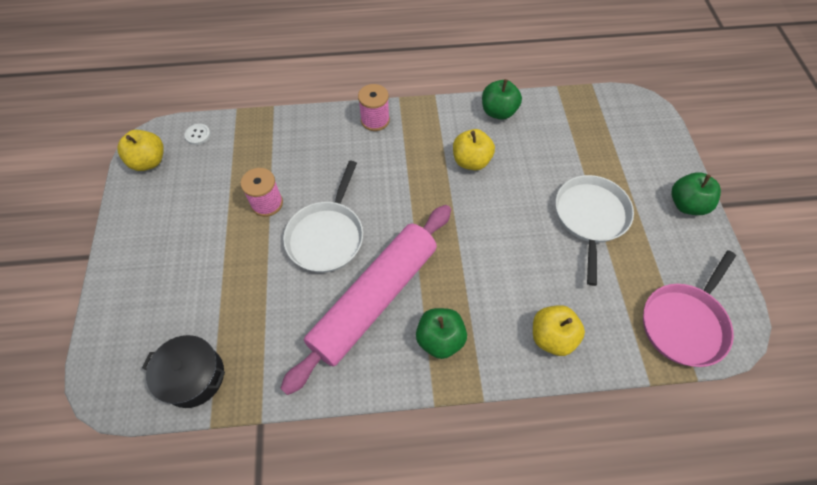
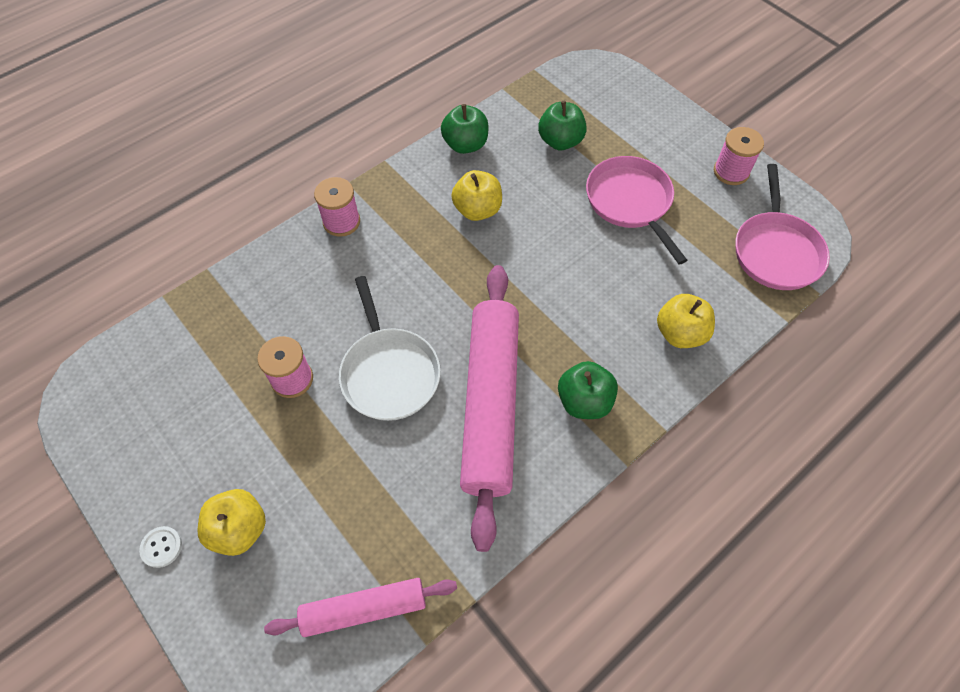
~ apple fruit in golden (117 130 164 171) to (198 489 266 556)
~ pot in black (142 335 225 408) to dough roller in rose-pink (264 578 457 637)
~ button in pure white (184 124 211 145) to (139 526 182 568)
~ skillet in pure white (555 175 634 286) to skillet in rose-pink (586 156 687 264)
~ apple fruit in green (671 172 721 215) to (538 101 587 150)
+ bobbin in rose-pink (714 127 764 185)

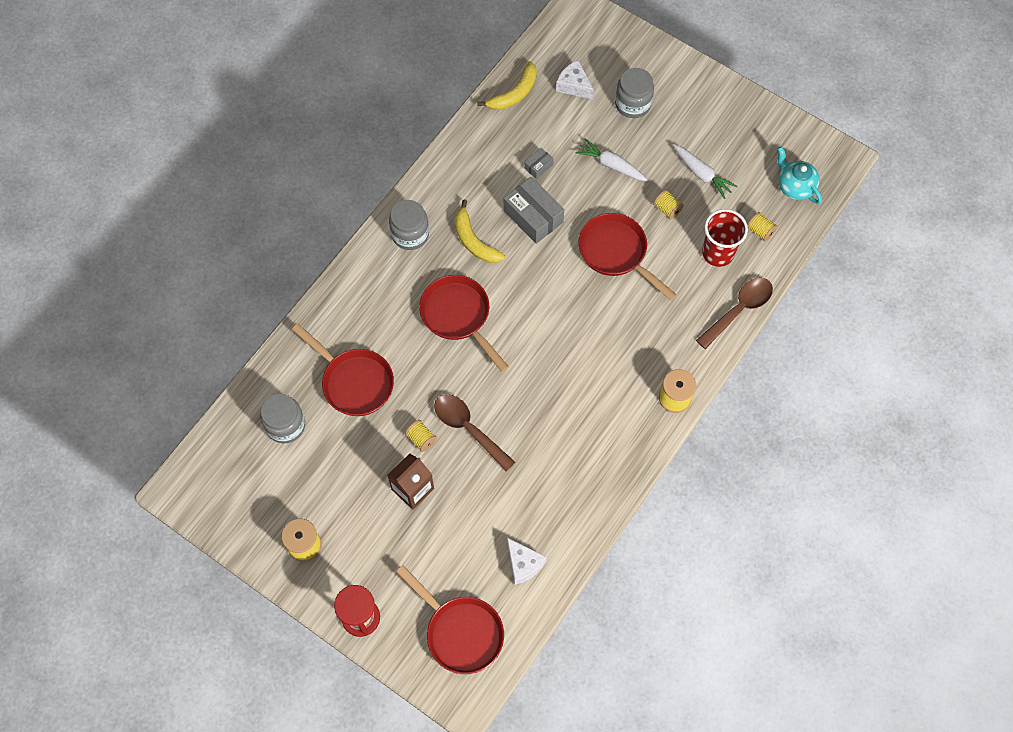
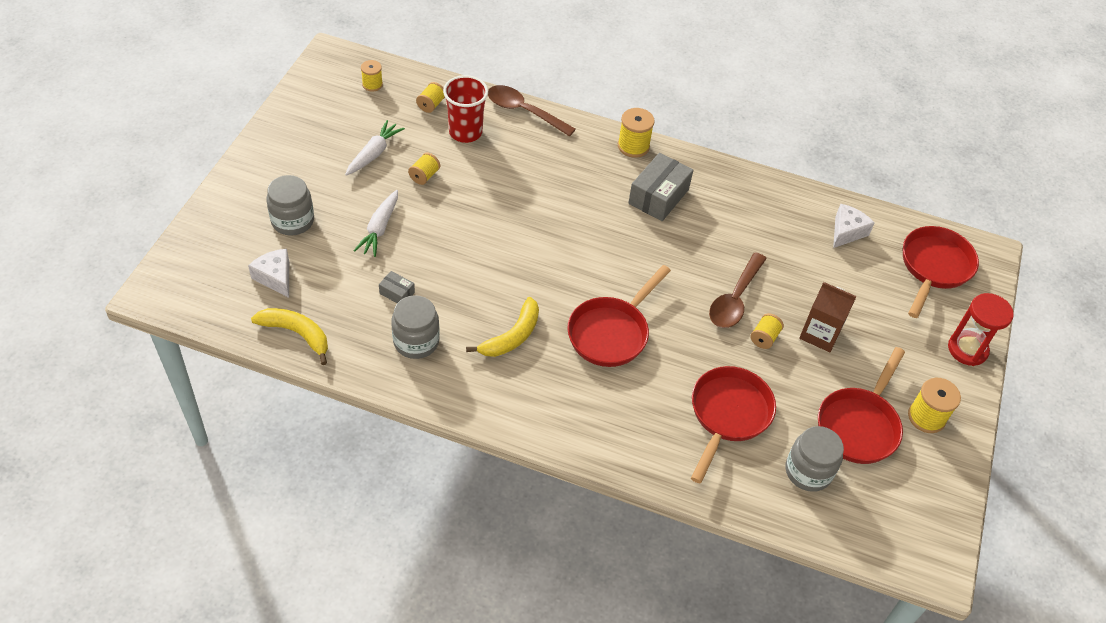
~ preserve jar in gray (389 200 429 250) to (391 295 440 359)
~ parcel in gray (504 177 564 244) to (628 153 693 221)
~ cheese wedge in pure white (556 60 594 99) = (248 249 289 298) 120 degrees clockwise
~ skillet in red (578 213 677 301) to (818 347 905 464)
~ teapot in aqua (777 146 822 204) to bobbin in golden (361 60 383 92)

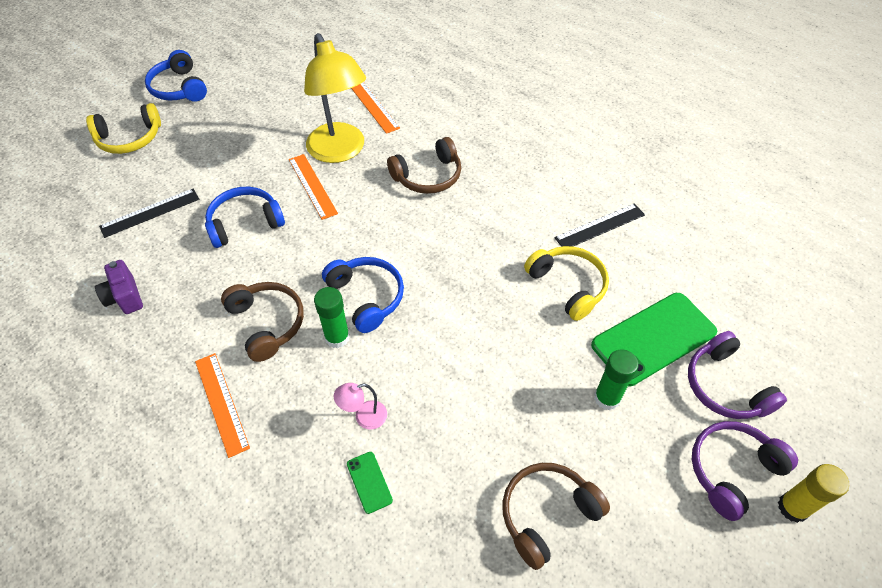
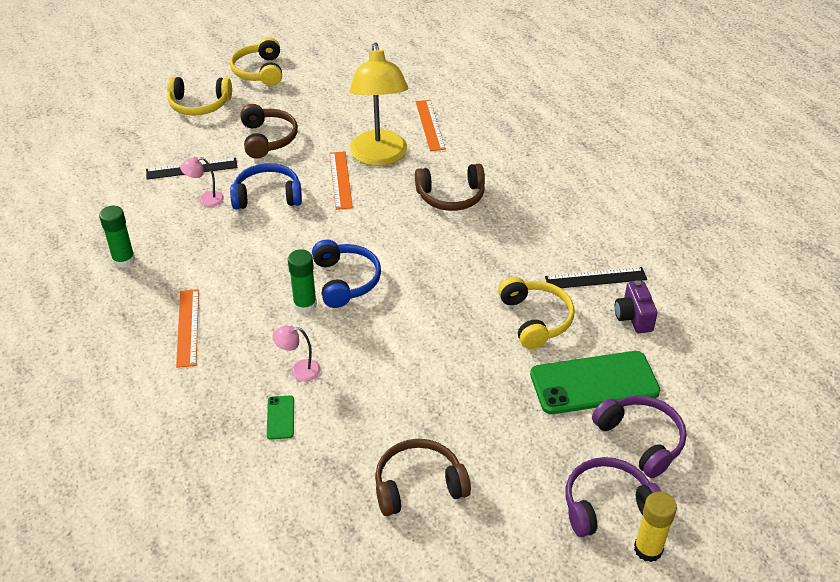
~ compact camera in purple (95 260 143 314) to (615 280 658 333)
~ over-ear headphones in blue (145 50 207 102) to over-ear headphones in golden (230 37 282 86)
~ over-ear headphones in dark brown (221 282 304 362) to (240 104 298 159)
~ glue in green (594 349 639 411) to (99 206 135 268)
~ over-ear headphones in purple (688 331 787 419) = (592 395 687 478) 150 degrees clockwise
+ lamp in rose-pink (180 157 224 207)

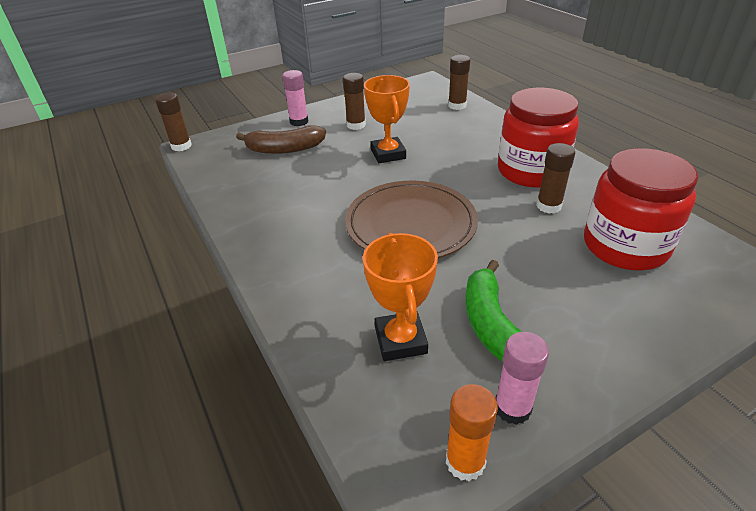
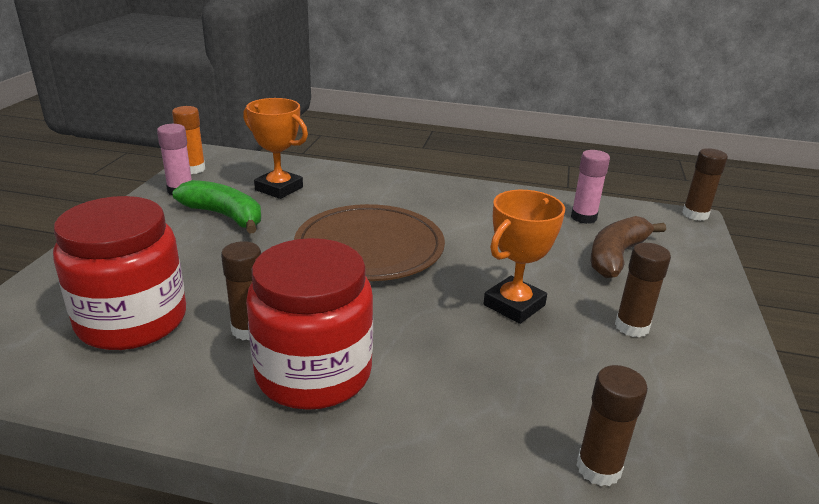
~ glue in rose-pink (282 70 308 126) to (571 150 610 224)
~ award cup in orange (364 75 410 163) = (483 190 565 324) 75 degrees counterclockwise

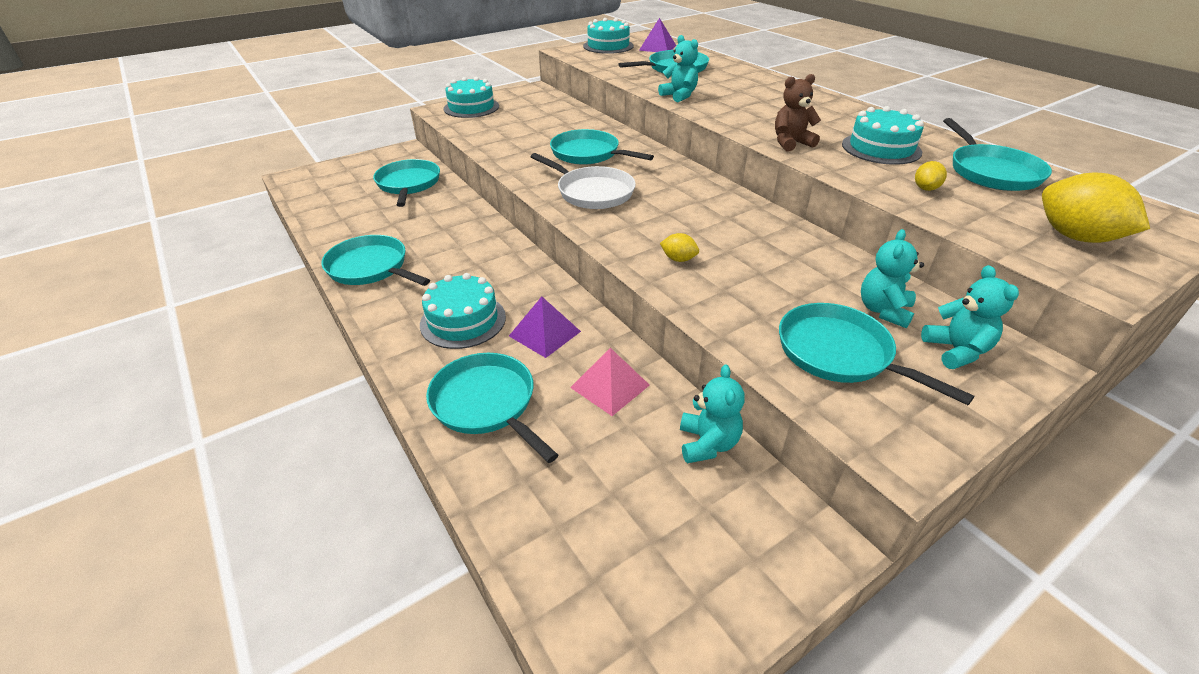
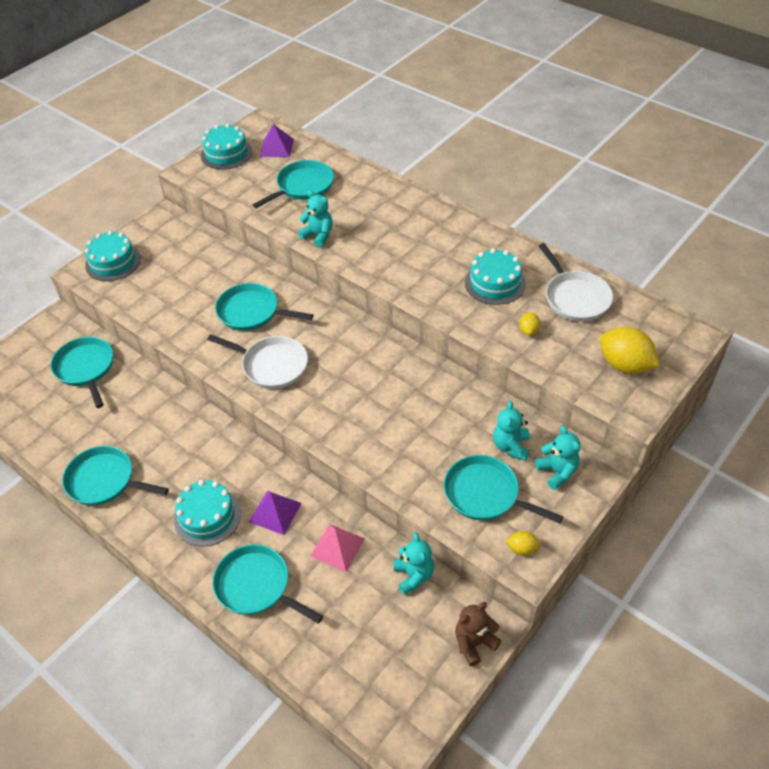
~ citrus fruit in golden (660 233 699 262) to (505 531 541 555)
~ teddy in dark brown (775 74 821 151) to (455 602 502 666)
~ skillet in aqua (943 118 1052 191) to skillet in pure white (539 243 613 321)

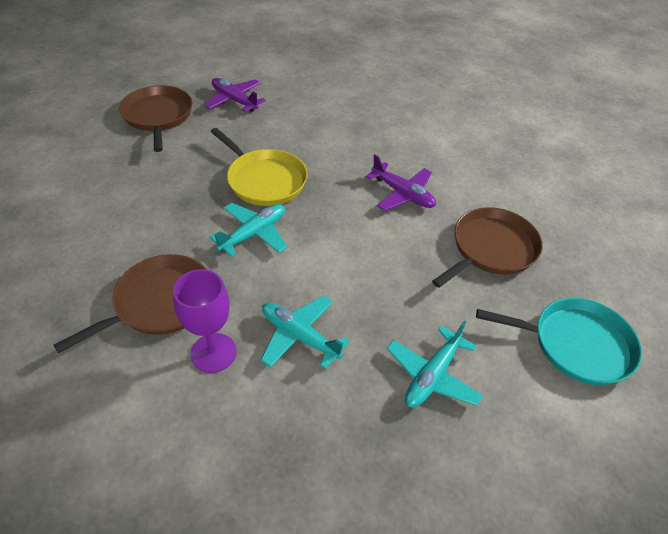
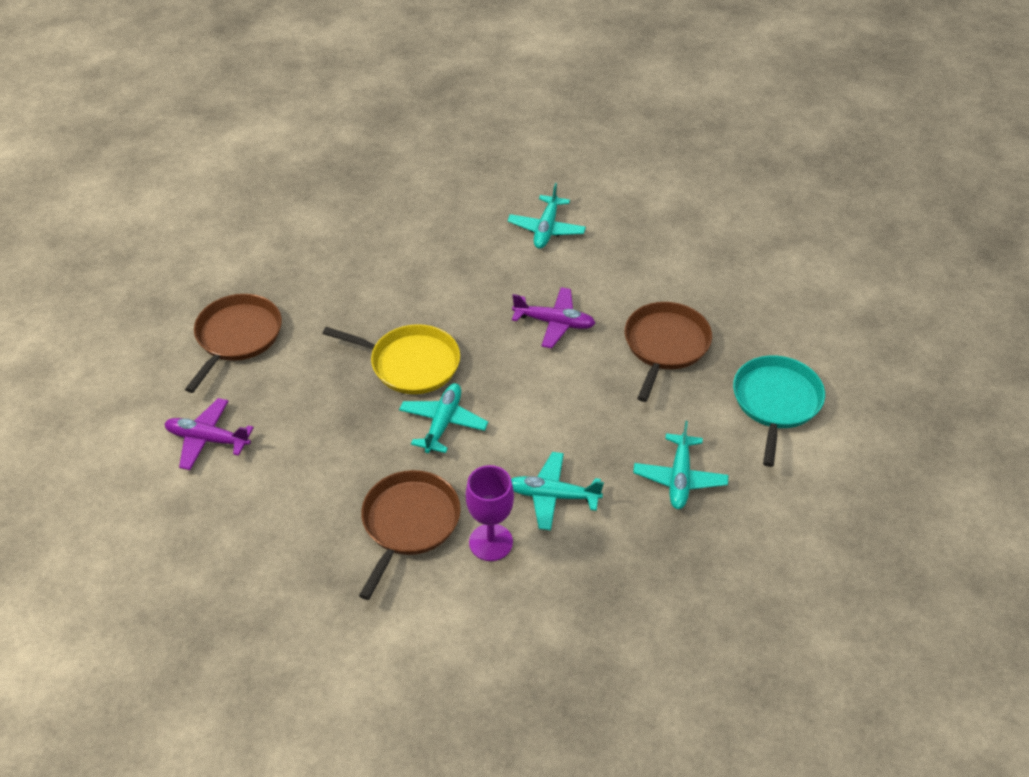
~ skillet in dark brown (119 85 192 152) = (185 294 282 393) 60 degrees clockwise
~ plane in purple (204 78 266 112) to (164 398 254 470)
~ skillet in aqua (476 298 642 385) = (733 355 825 467) 60 degrees counterclockwise
+ plane in aqua (507 183 586 249)

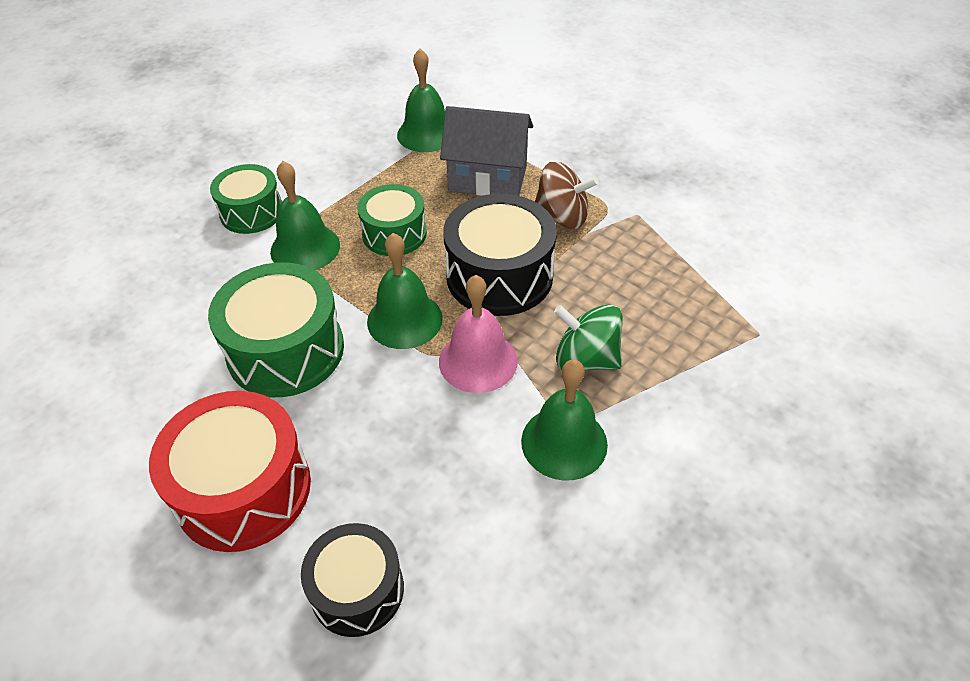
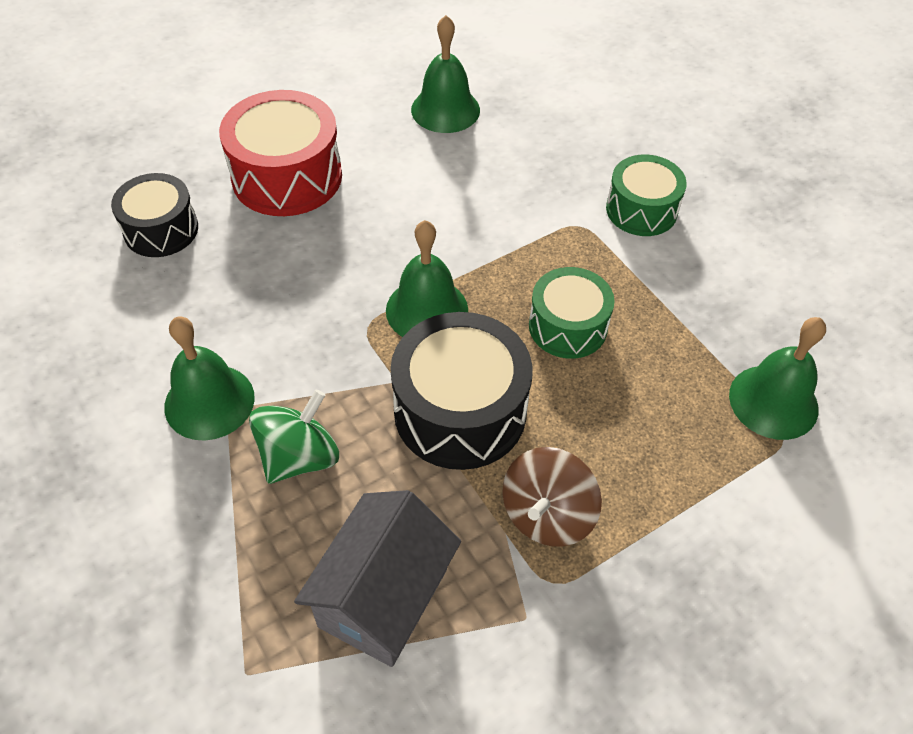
- snare drum in green (208 262 344 397)
~ hand bell in green (270 161 340 270) to (411 15 480 133)
- hand bell in rose-pink (439 275 518 393)
~ house in gray (440 106 533 196) to (294 490 461 667)

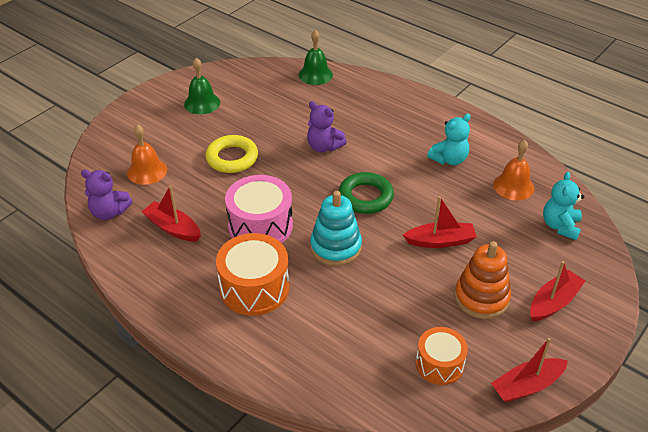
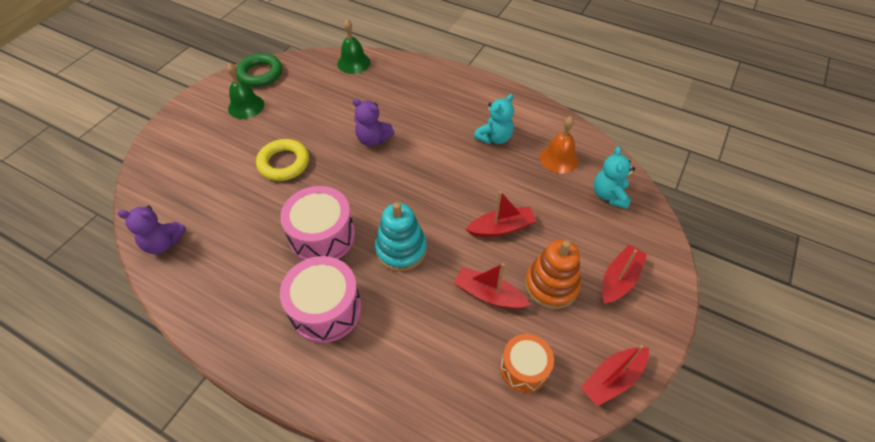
- hand bell in orange (127 124 167 185)
~ toy boat in red (141 186 201 242) to (454 263 530 309)
~ snare drum in orange (216 233 289 316) to snare drum in rose-pink (280 256 362 343)
~ hoop in green (339 172 394 214) to (236 53 282 87)

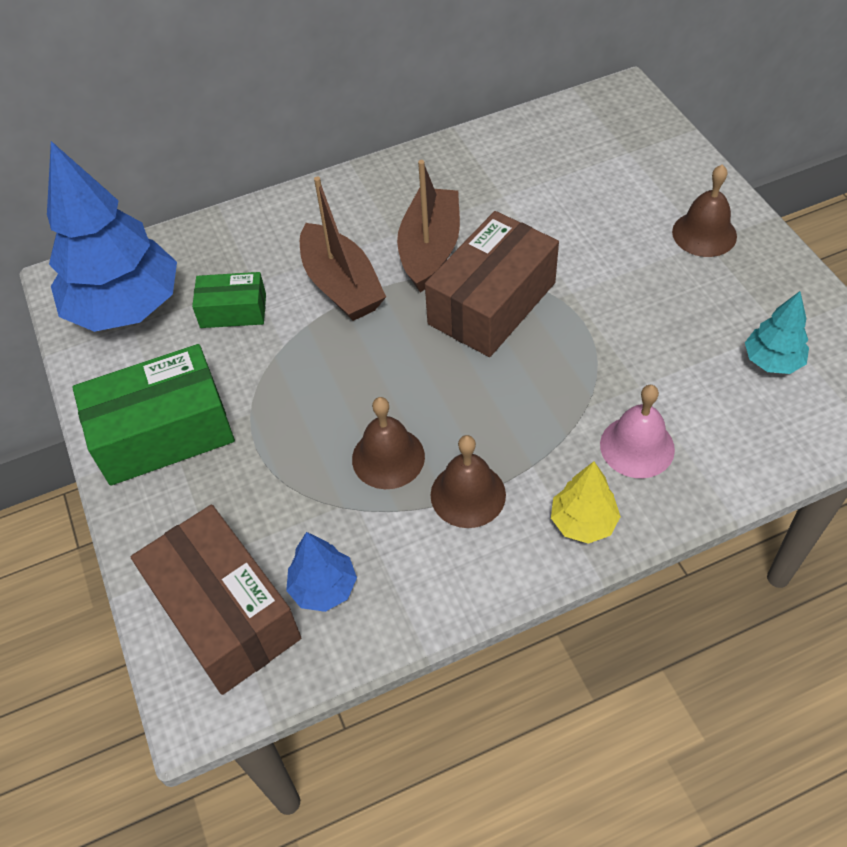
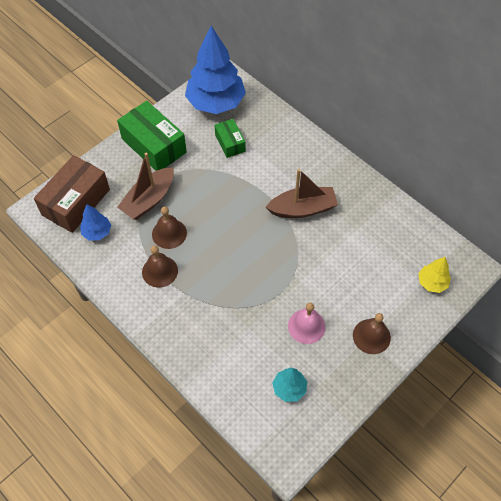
~ toy boat in dark brown (300 176 386 321) to (117 152 174 220)
- parcel in dark brown (425 211 559 357)
~ tree in golden (551 461 621 544) to (418 257 451 293)
~ hand bell in rose-pink (600 385 675 478) to (288 303 326 344)

